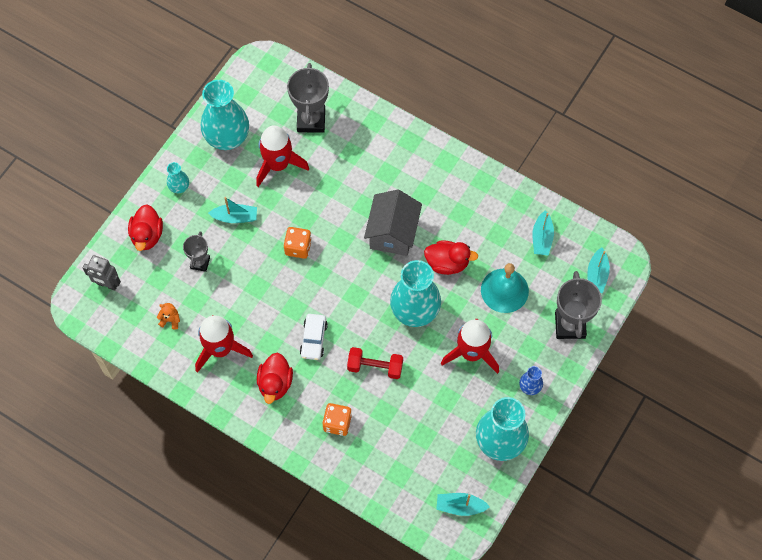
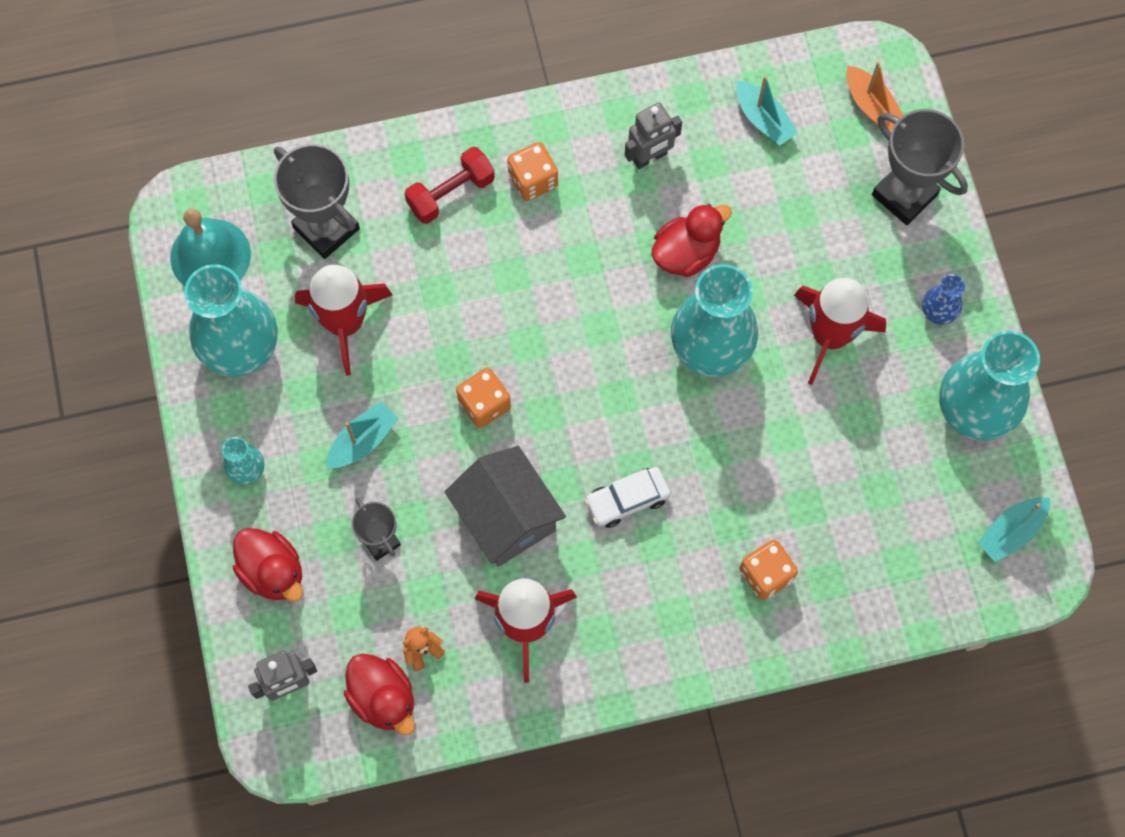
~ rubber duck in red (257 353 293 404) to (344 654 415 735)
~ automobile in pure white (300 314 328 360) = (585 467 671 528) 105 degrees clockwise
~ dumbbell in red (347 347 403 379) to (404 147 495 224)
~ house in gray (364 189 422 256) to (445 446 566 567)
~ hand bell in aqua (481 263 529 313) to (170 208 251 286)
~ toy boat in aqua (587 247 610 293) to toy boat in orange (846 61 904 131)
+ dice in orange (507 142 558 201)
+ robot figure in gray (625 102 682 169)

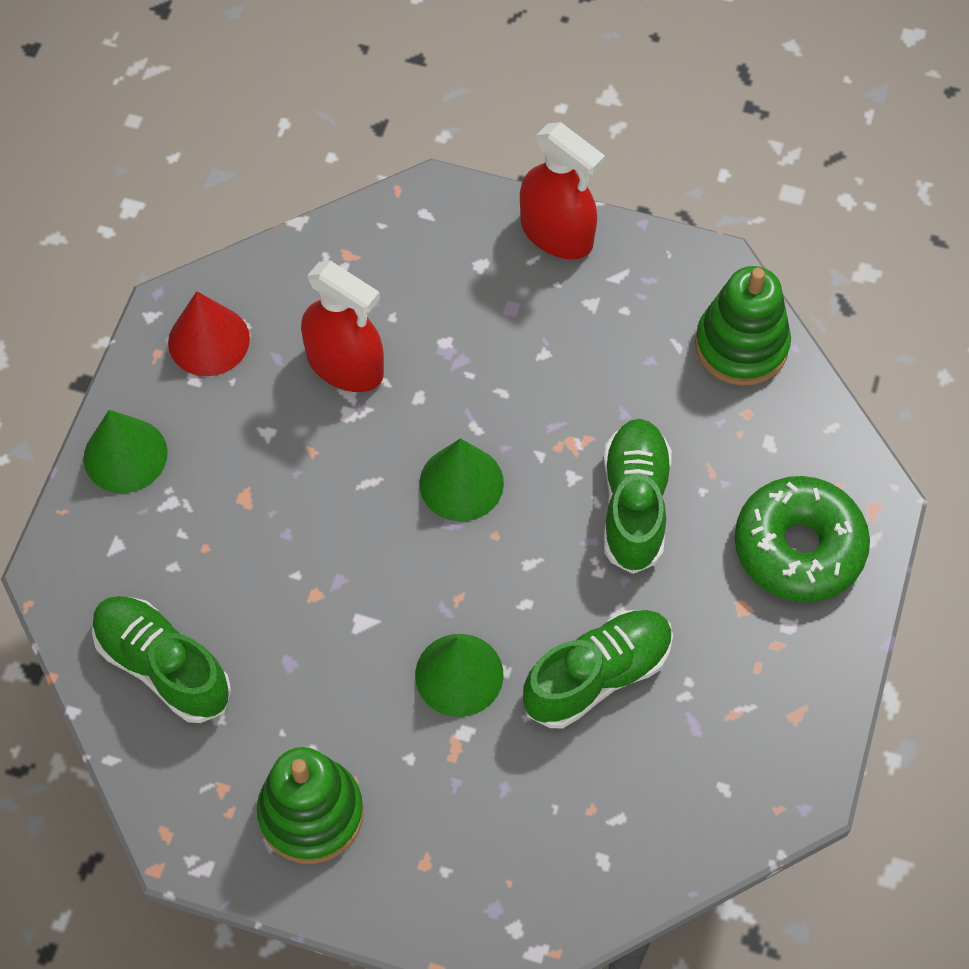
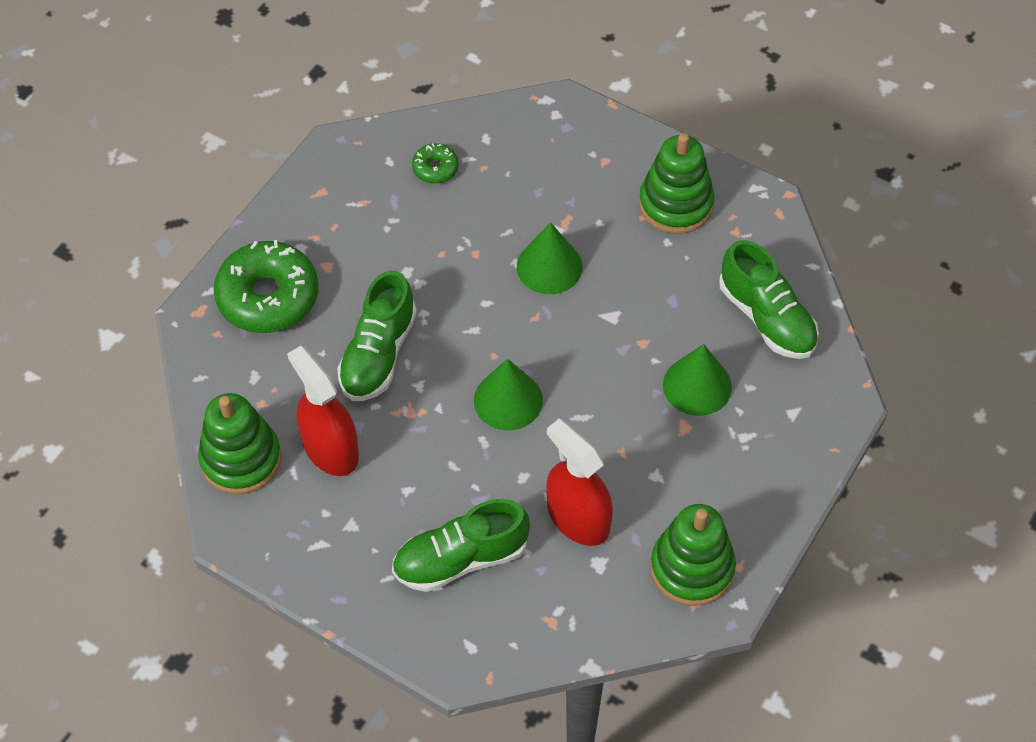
~ cone in green (83 410 168 493) to (663 344 732 416)
~ cone in red (168 291 250 376) to stacking rings in green (650 504 736 606)
~ sprayer in red (520 122 605 259) to (287 346 359 476)
~ shoe in green (523 610 673 728) to (392 499 530 592)
+ donut in green (412 143 459 184)

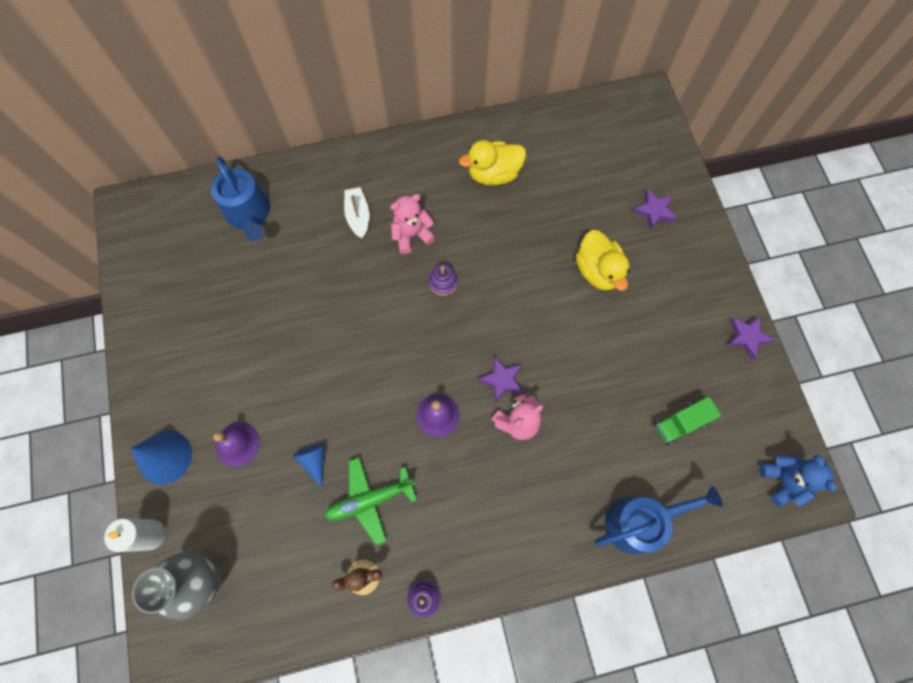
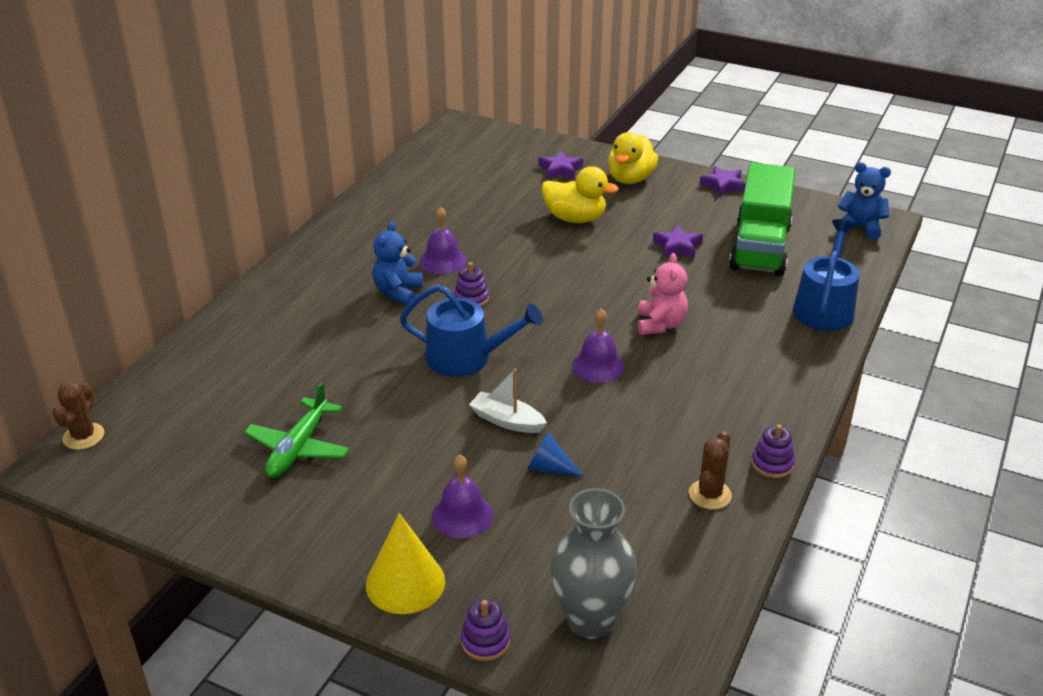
~ wax candle in pure white (104 518 166 552) to stacking rings in purple (461 599 510 661)
~ cone in blue (131 431 192 485) to cone in golden (366 513 445 614)
~ watering pot in blue (211 156 270 241) to (400 285 543 377)
~ plane in green (325 457 417 545) to (244 382 350 478)
~ toy boat in pure white (344 187 370 239) to (469 368 547 433)
~ teddy in rose-pink (390 194 435 254) to teddy in blue (372 221 423 305)
~ rubber duck in golden (459 140 526 185) to (608 132 658 184)
~ star shape in purple (478 357 523 403) to (653 224 703 258)
~ truck in green (654 396 721 445) = (729 162 795 276) x2.00
+ prickly plant in dark brown (52 381 104 450)
+ hand bell in purple (420 206 467 274)

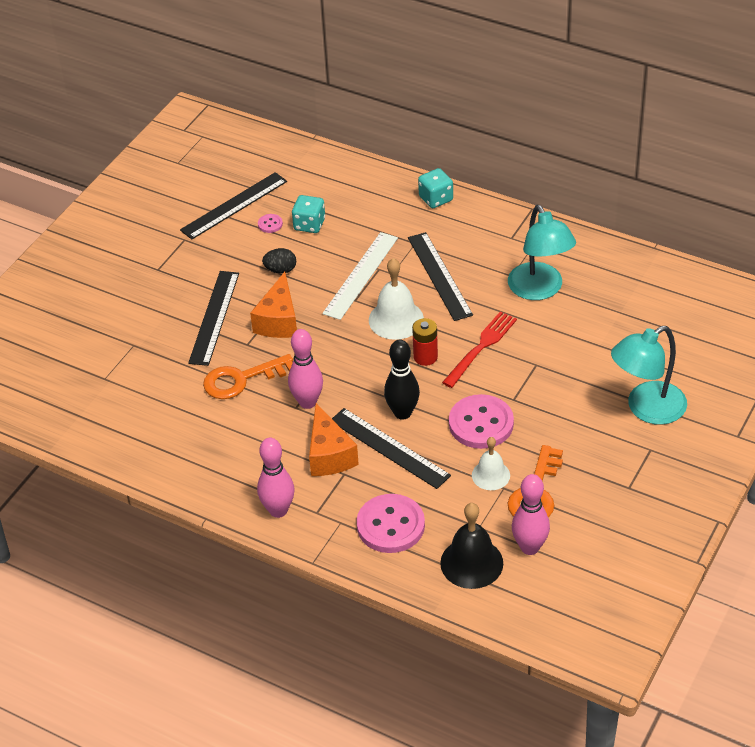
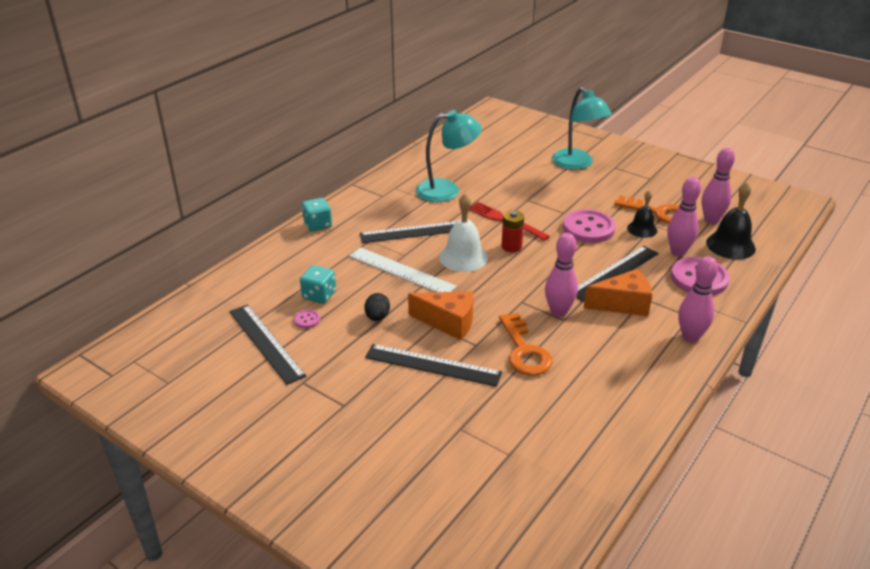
- bowling pin in black (384 340 420 420)
~ hand bell in pure white (472 437 510 490) to hand bell in black (627 190 657 238)
+ bowling pin in rose-pink (667 177 701 256)

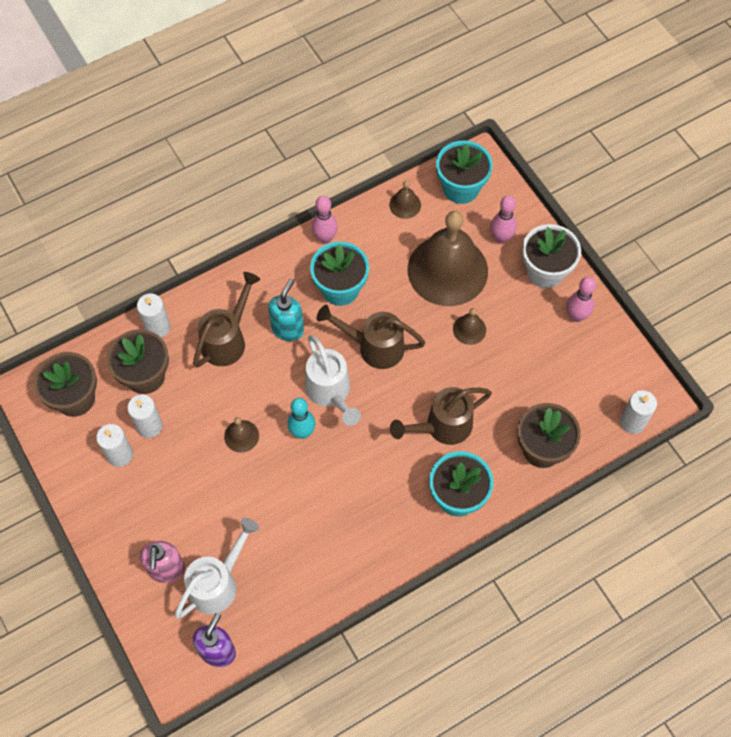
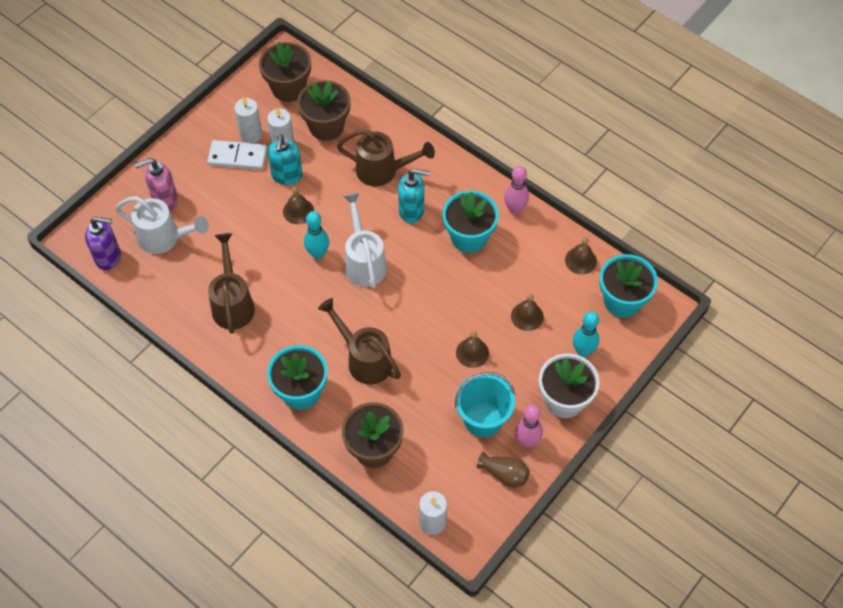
- wax candle in pure white (137 294 170 338)
~ watering pot in pure white (305 335 361 426) = (343 193 387 289) 120 degrees clockwise
~ watering pot in dark brown (317 305 425 369) to (208 233 255 334)
~ hand bell in dark brown (408 211 488 306) = (511 294 544 331) x0.41
~ bowling pin in rose-pink (491 196 517 244) to bowling pin in aqua (573 311 599 357)
+ domino tile in pure white (207 140 267 170)
+ soap pump in aqua (267 134 303 185)
+ bucket in aqua (455 372 515 437)
+ tall vase in dark brown (477 452 530 488)

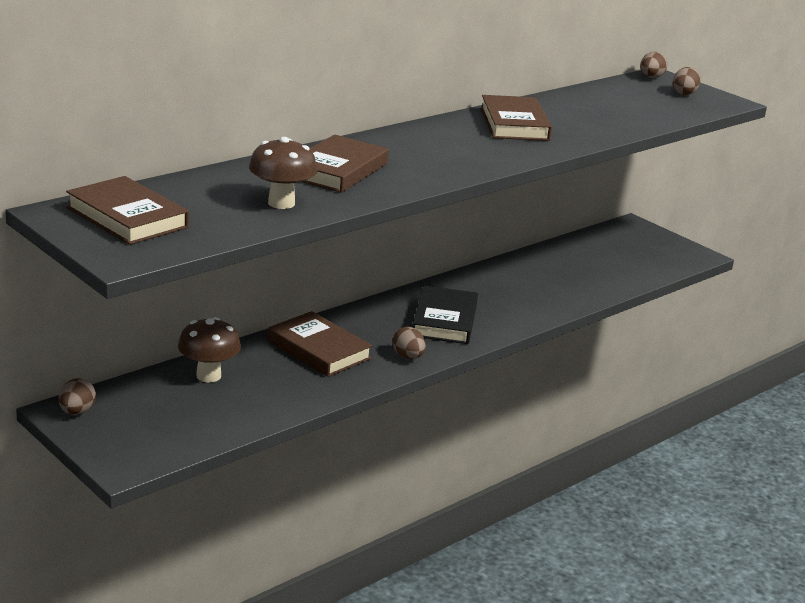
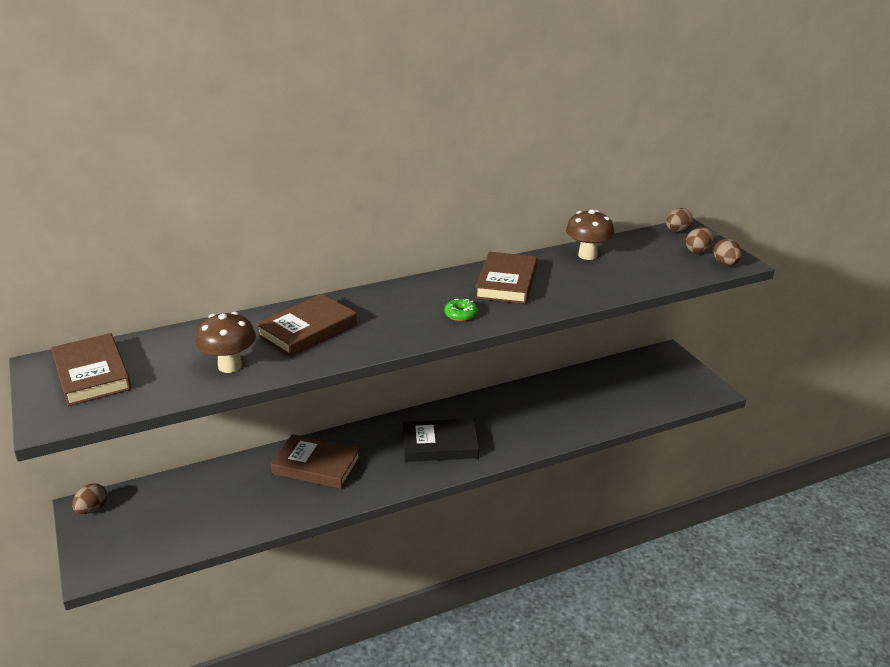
~ fungus in dark brown (178 317 241 382) to (566 210 614 260)
~ hardcover in dark brown (268 311 373 377) = (271 434 361 489) 45 degrees counterclockwise
~ egg in dark brown (393 327 426 359) to (714 239 742 265)
~ hardcover in black (413 286 478 344) = (402 418 479 462) 60 degrees clockwise
+ donut in green (444 299 478 321)

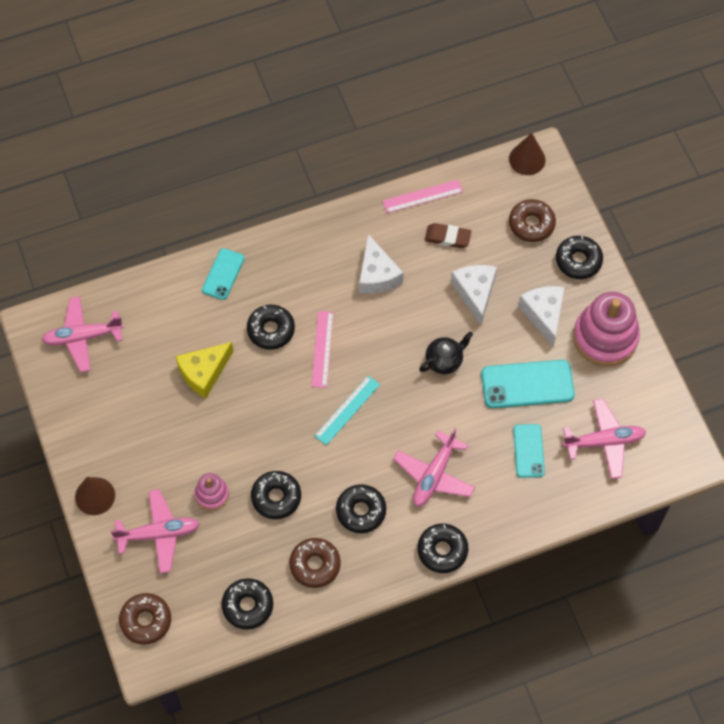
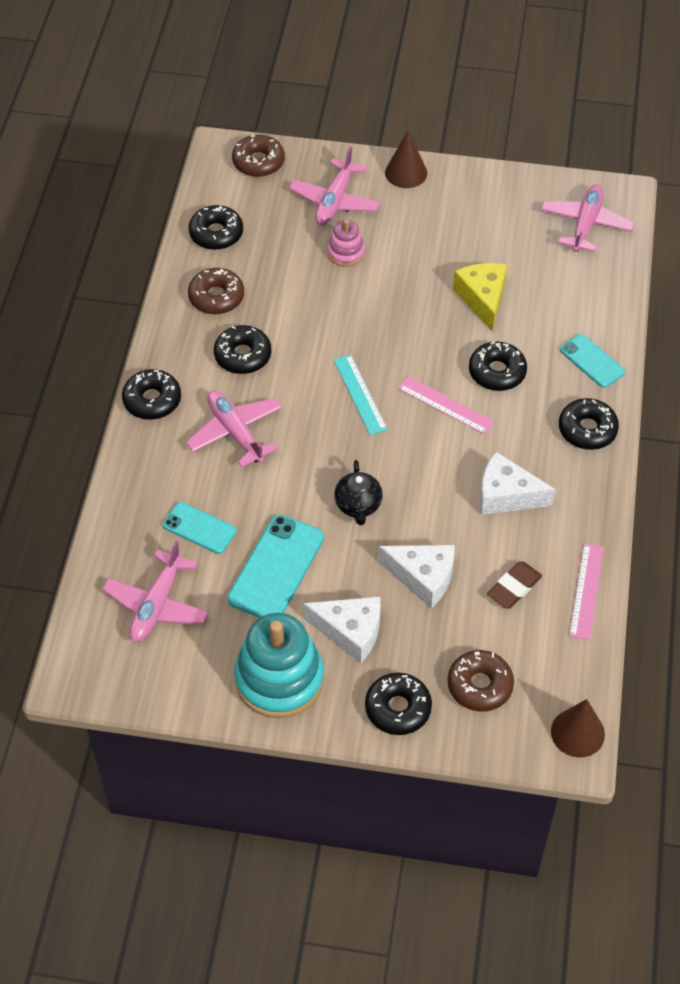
~ donut in black (251 471 301 519) to (559 398 619 450)
~ stacking rings in rose-pink (573 292 640 366) to stacking rings in aqua (234 613 324 718)

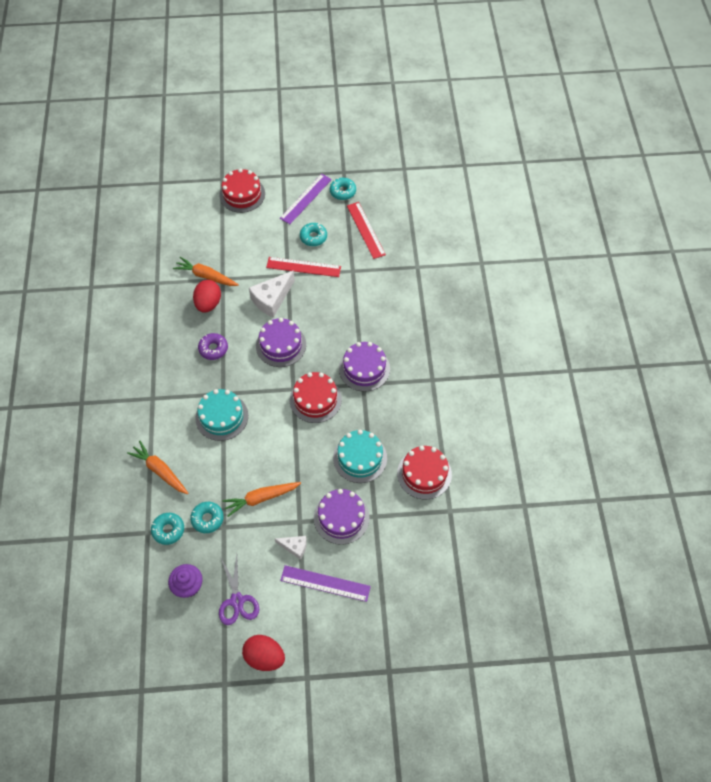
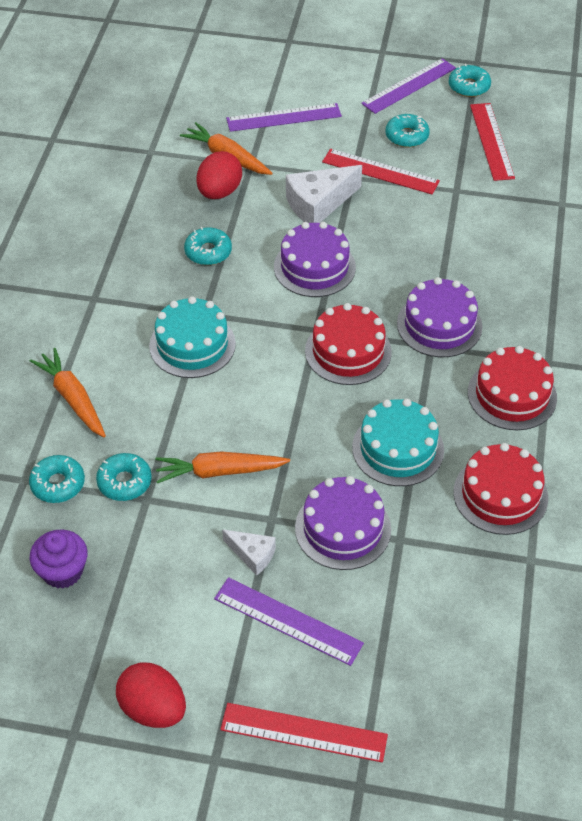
~ donut in purple (198 333 228 360) to donut in aqua (184 227 232 265)
~ layer cake in red (219 168 265 213) to (468 346 557 430)
- shears in purple (219 554 259 625)
+ measuring stick in red (220 703 388 762)
+ measuring stick in purple (226 103 342 132)

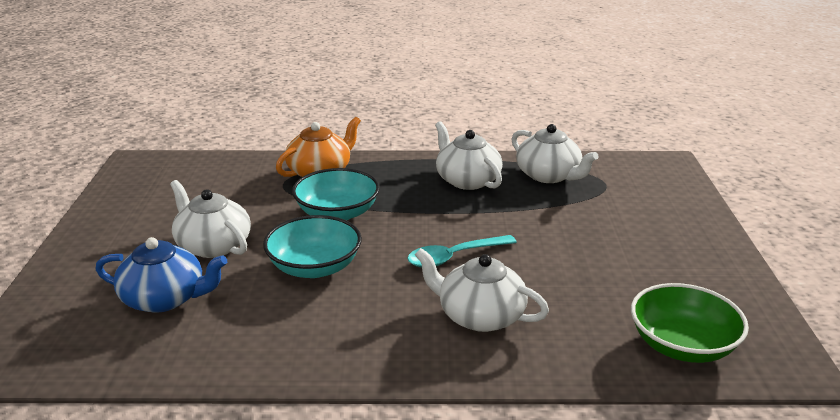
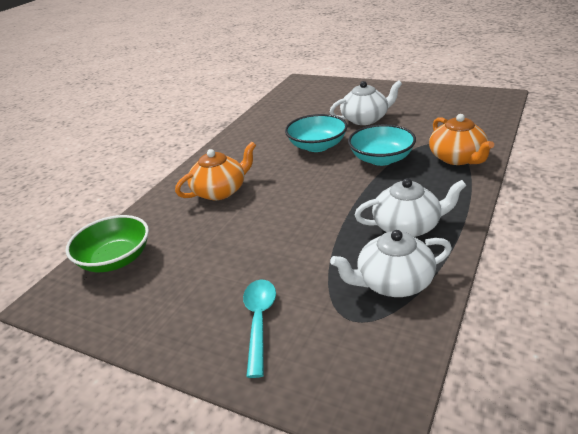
- teapot in blue (95 237 227 313)
~ teaspoon in aqua (407 235 517 267) to (243 280 276 378)
~ teapot in pure white (415 248 549 332) to teapot in orange (175 142 256 200)

